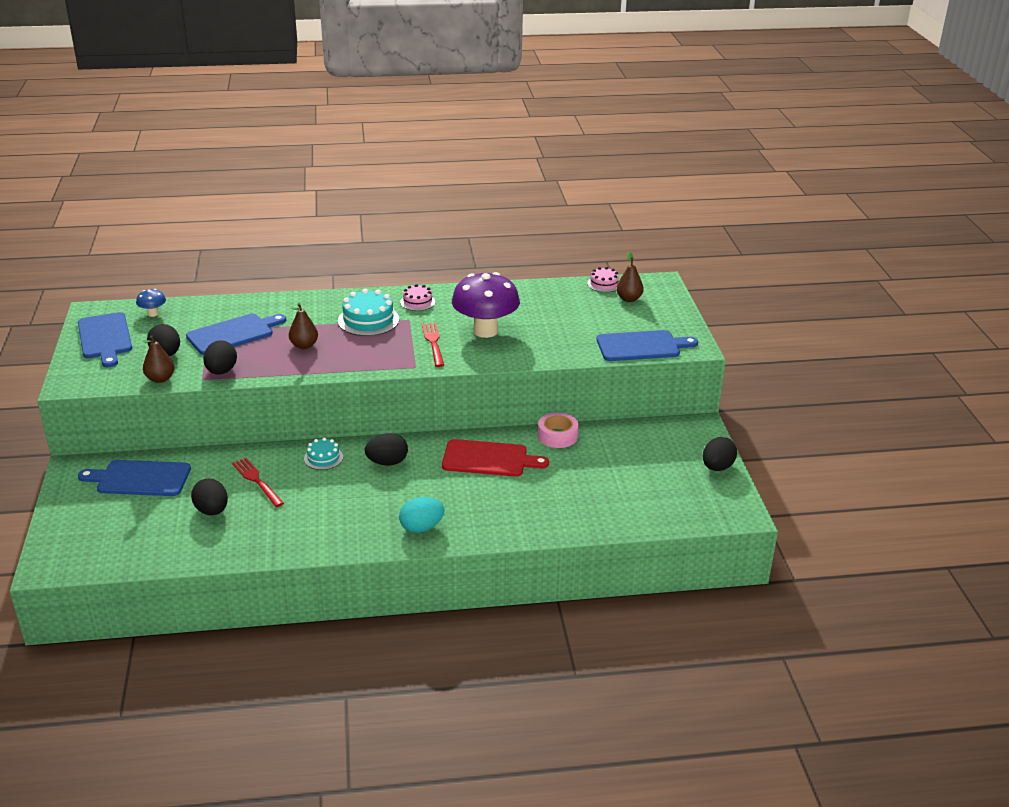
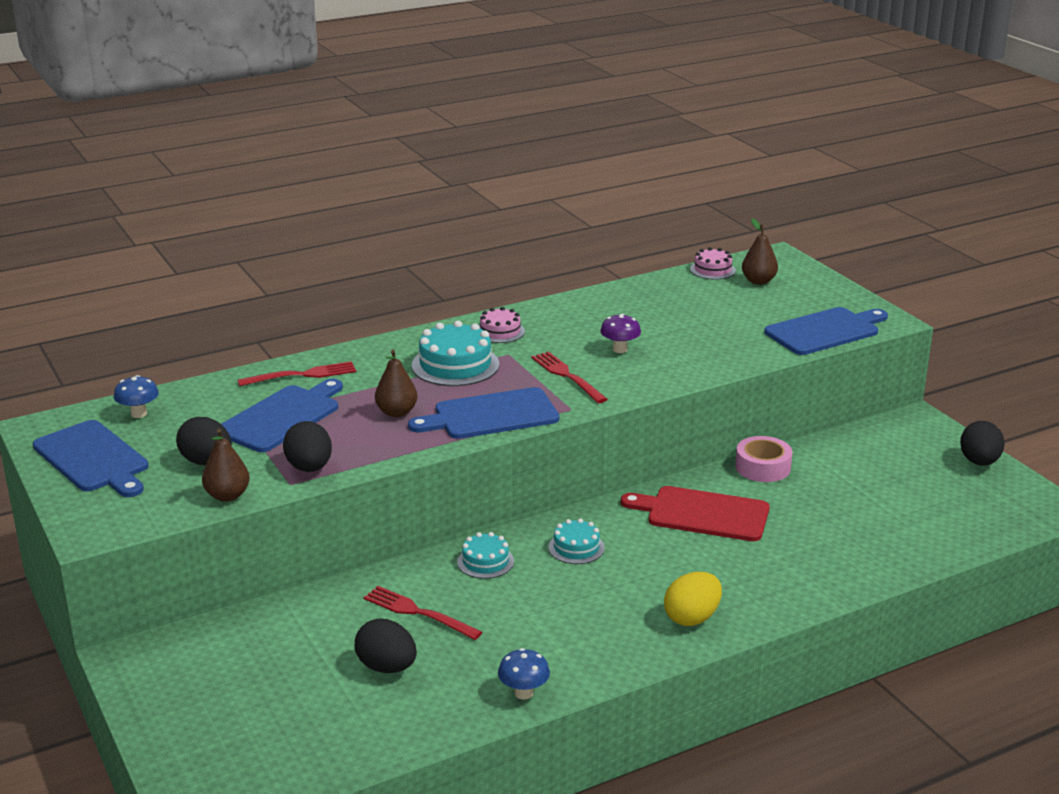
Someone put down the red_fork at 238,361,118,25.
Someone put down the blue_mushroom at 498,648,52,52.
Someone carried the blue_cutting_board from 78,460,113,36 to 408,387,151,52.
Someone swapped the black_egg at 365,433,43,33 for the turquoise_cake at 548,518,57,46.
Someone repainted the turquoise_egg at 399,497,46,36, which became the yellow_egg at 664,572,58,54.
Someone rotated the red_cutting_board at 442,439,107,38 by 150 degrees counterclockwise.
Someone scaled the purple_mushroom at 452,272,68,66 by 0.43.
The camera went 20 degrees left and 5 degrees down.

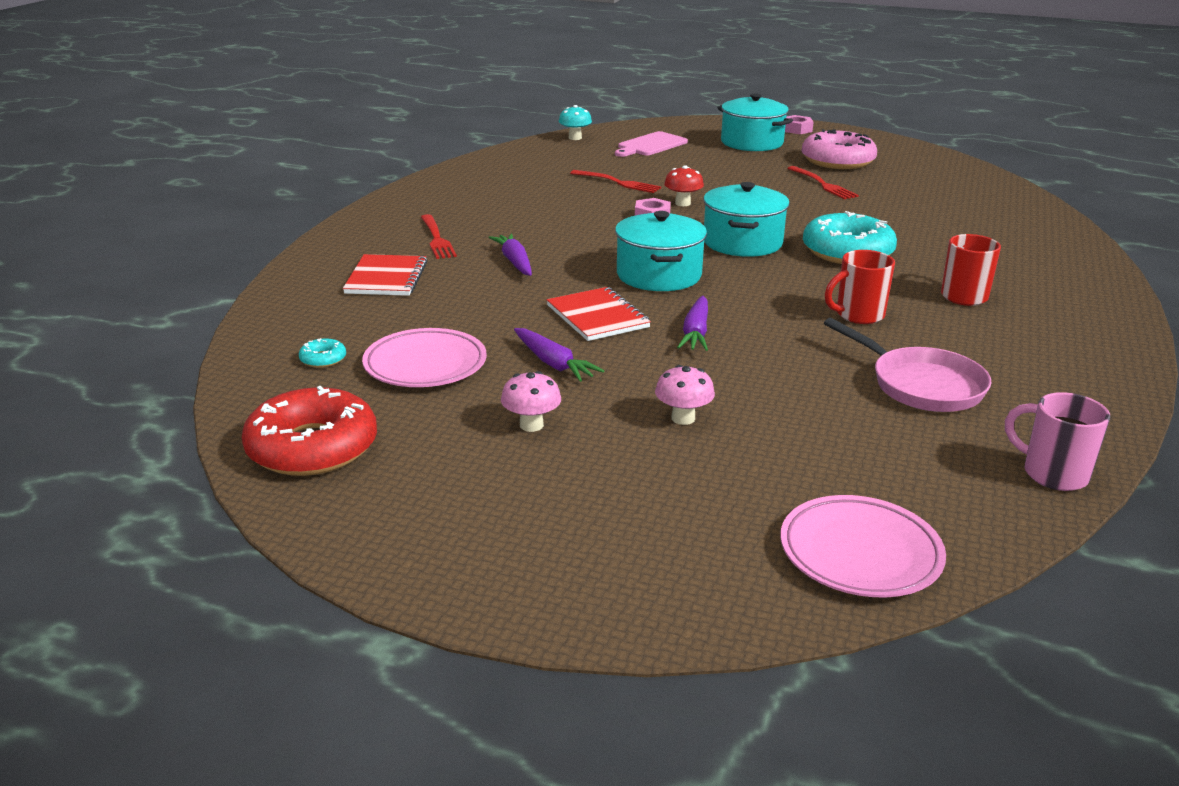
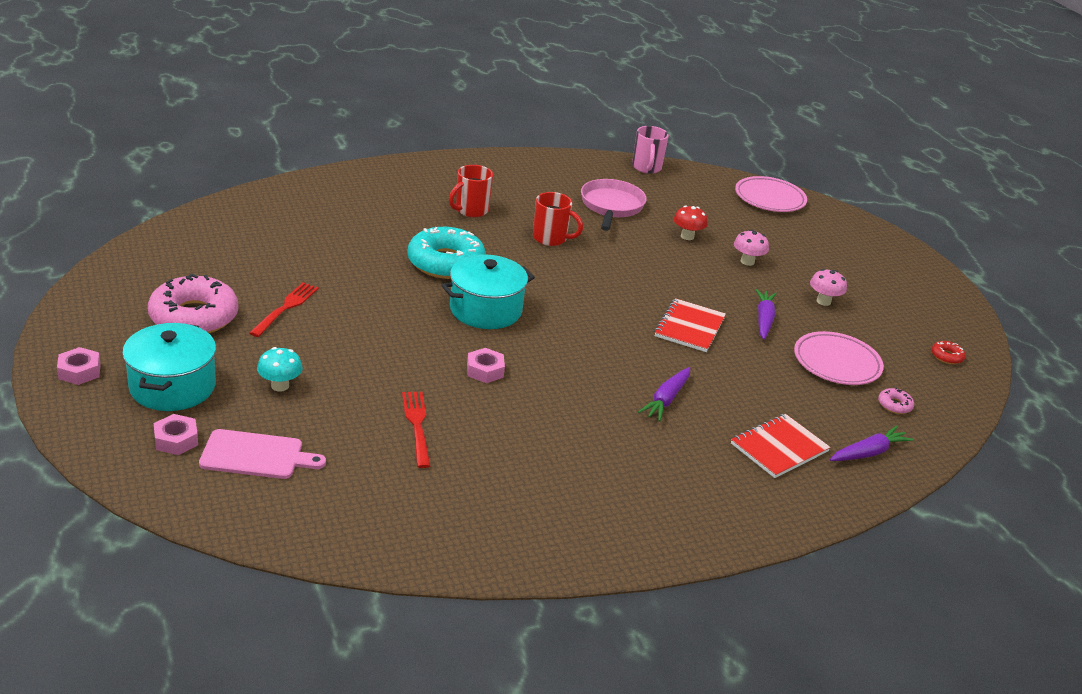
Someone took away the red_fork at 421,214,36,45.
Someone took away the turquoise_pot at 615,211,92,80.
Someone put down the pink_nut at 154,414,44,41.
Someone carried the turquoise_mushroom from 559,105,33,35 to 257,347,46,45.
Someone carried the red_mushroom from 664,165,40,41 to 674,206,34,34.
Someone carried the purple_carrot from 677,296,31,55 to 830,426,84,35.
Someone repainted the turquoise_donut at 299,338,47,30, which became the pink_donut at 878,388,36,26.
Someone scaled the red_donut at 242,386,135,90 by 0.41.
The camera went 135 degrees left and 5 degrees up.

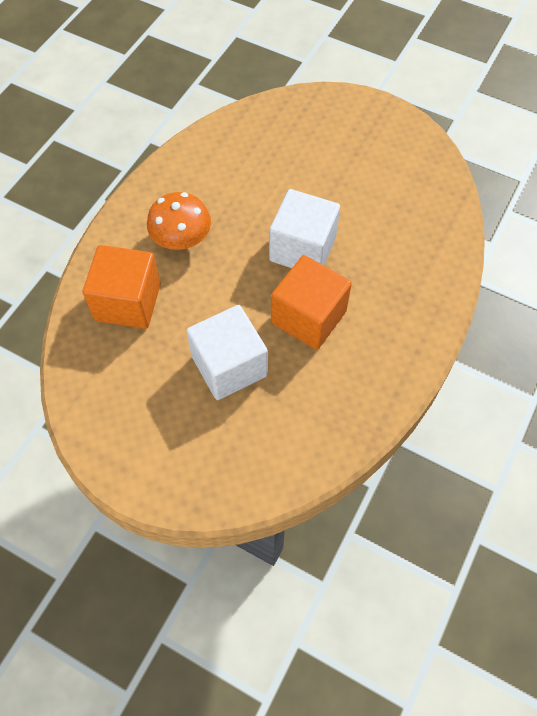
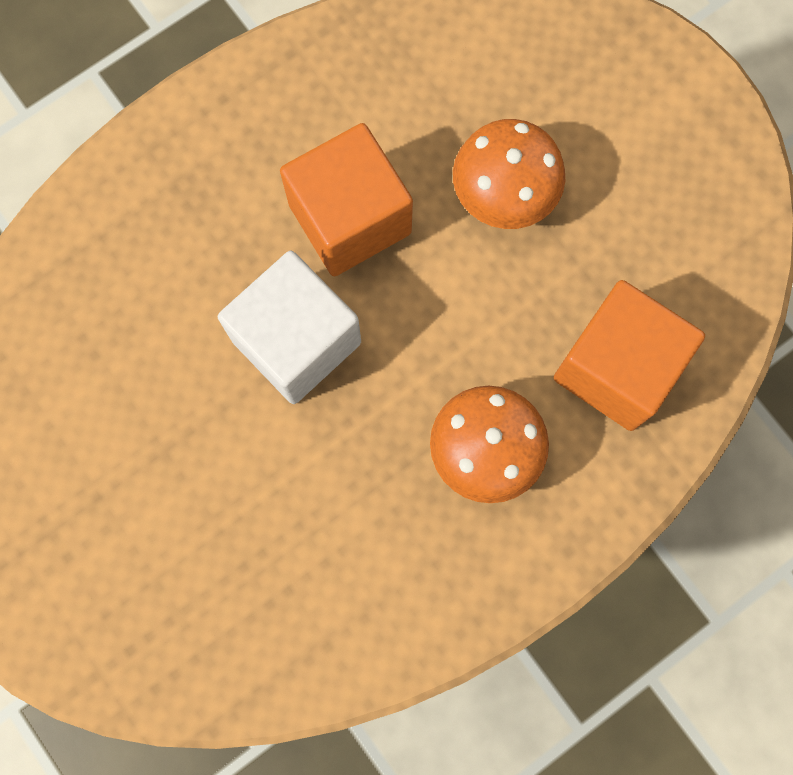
Someone swapped the white_cube at 186,305,82,95 for the orange_mushroom at 453,119,112,110.
The camera went 155 degrees left and 15 degrees up.

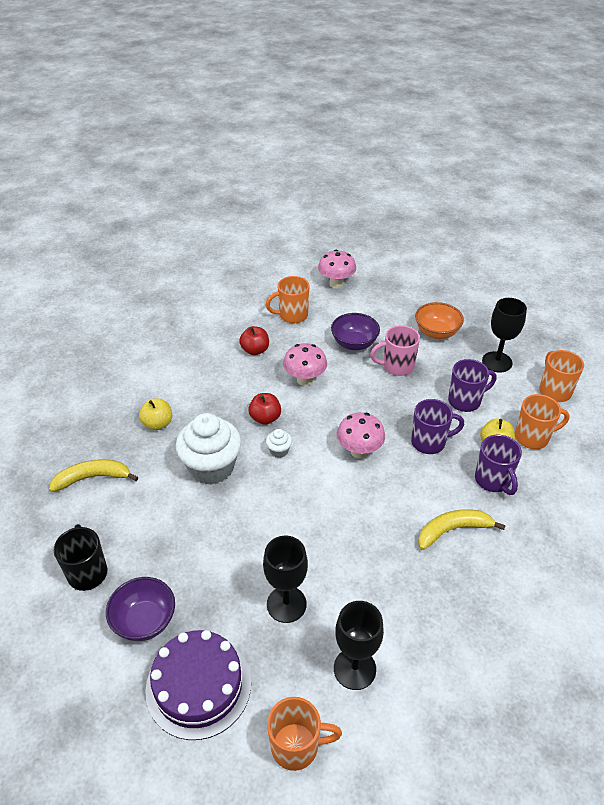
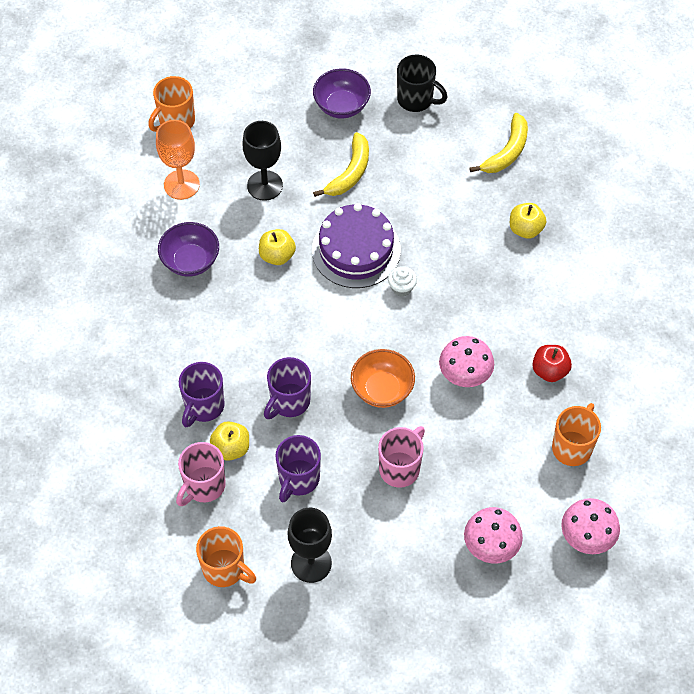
Someone took away the white_cupcake at 176,413,65,72.
Someone took away the red_apple at 248,393,33,32.
Someone put down the yellow_apple at 259,229,37,36.
Someone carried the purple_cake from 145,630,106,110 to 312,203,89,85.
Someone carried the purple_bowl from 331,313,49,37 to 158,222,61,55.
Someone carried the pink_mushroom from 337,412,48,47 to 464,507,59,56.
Someone carried the orange_bowl from 415,302,49,37 to 351,349,64,59.
Someone carried the yellow_banana from 418,509,88,41 to 313,132,56,65.
Someone repainted the black_goblet at 334,601,50,89, which became the orange_goblet at 156,120,44,80.
Someone repainted the orange_mug at 515,394,55,55, which became the pink_mug at 176,442,50,64.
Someone rotated the purple_mug at 475,435,47,60 by 90 degrees counterclockwise.
The camera went 135 degrees right and 15 degrees up.

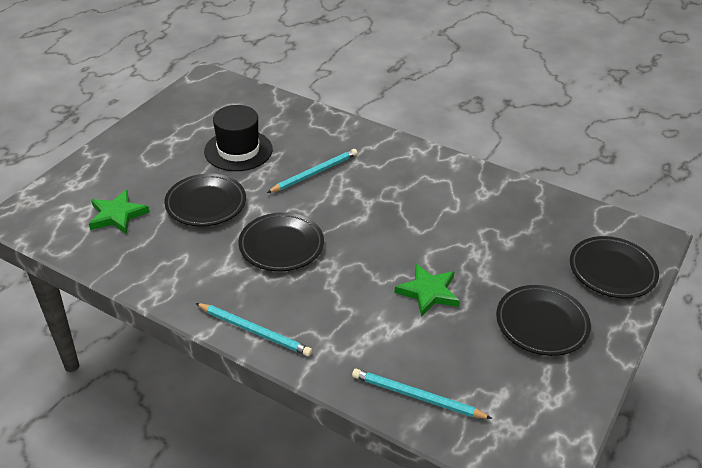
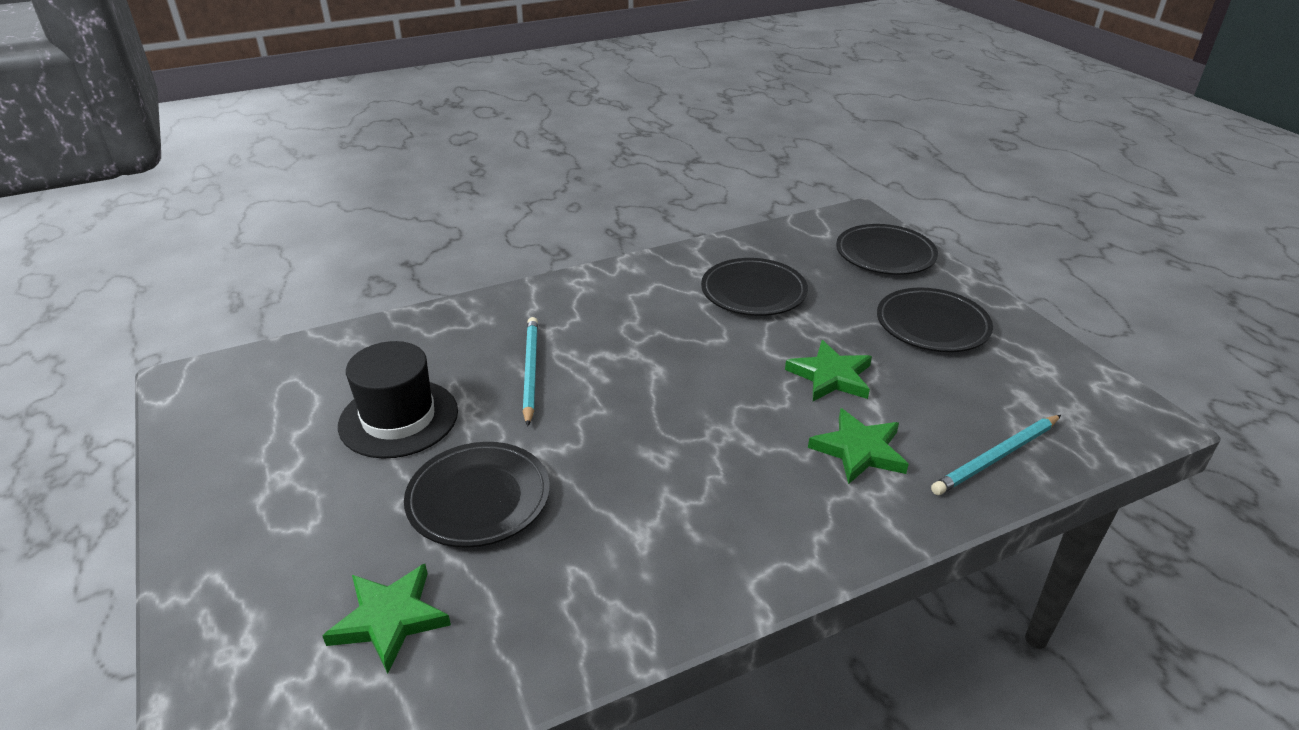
Someone took away the turquoise_pencil at 196,303,116,53.
Someone put down the green_star at 808,408,101,76.
Someone carried the black_plate from 238,212,86,59 to 701,258,107,58.
The camera went 55 degrees left and 5 degrees down.

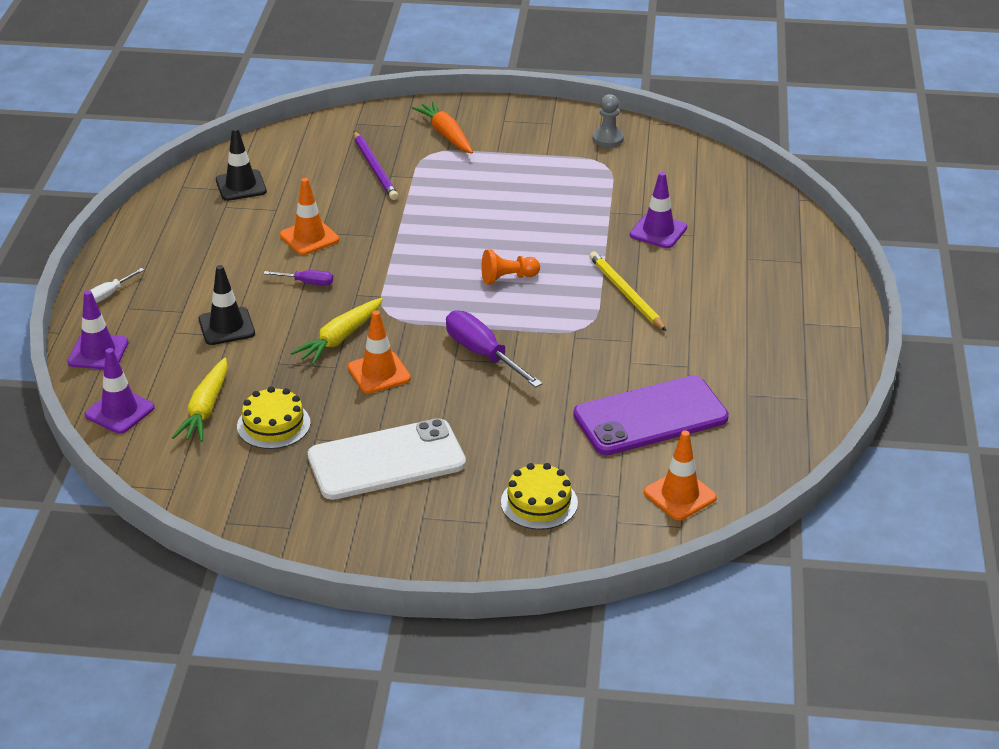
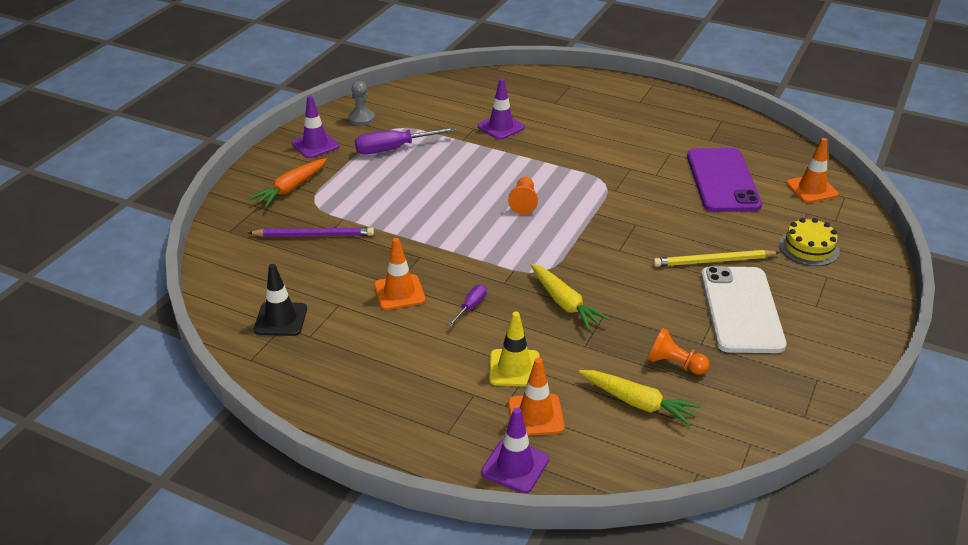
Someone took away the white_screwdriver at 90,268,54,35.
Someone carried the purple_traffic_cone from 85,348,70,86 to 292,96,47,62.
Someone carried the orange_traffic_cone from 348,310,63,84 to 508,358,57,78.
Someone carried the purple_screwdriver from 446,310,97,78 to 355,127,101,27.
Someone carried the yellow_pencil from 589,252,77,79 to 653,250,127,17.
Someone swapped the yellow_cake at 237,386,74,63 for the orange_pawn at 648,328,61,47.
Someone repainted the black_traffic_cone at 199,265,56,80, which became the yellow_traffic_cone at 489,312,50,74.
Someone rotated the orange_carrot at 412,101,61,53 by 45 degrees counterclockwise.
The camera went 70 degrees left and 0 degrees up.

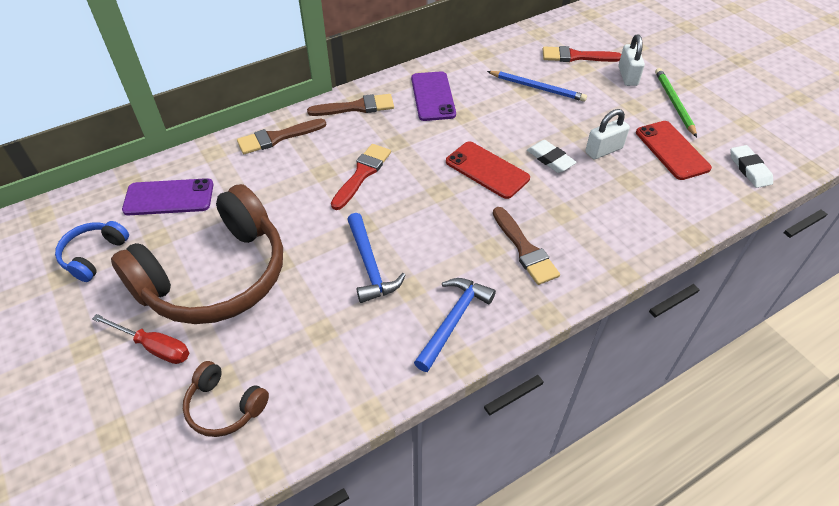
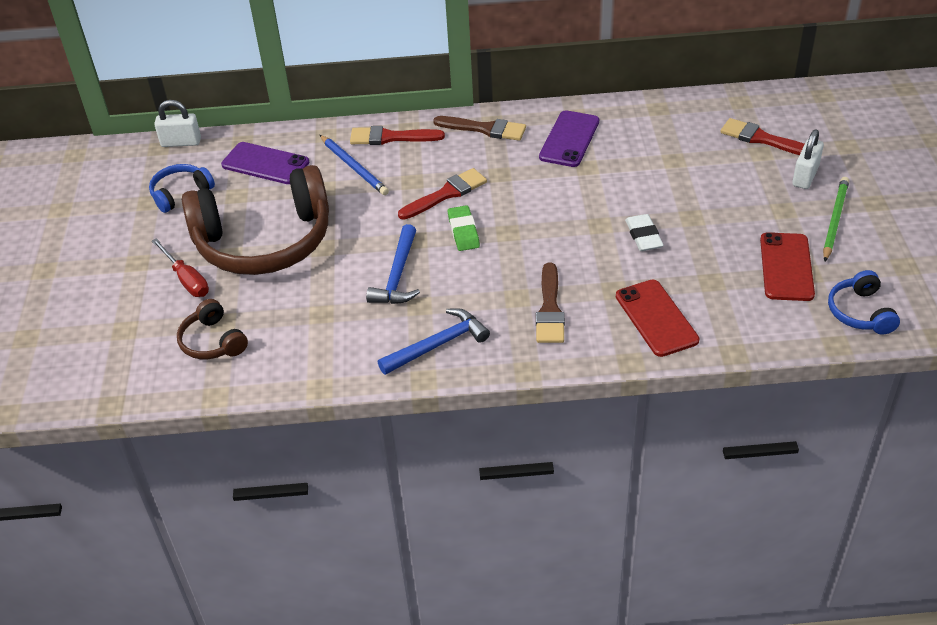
Someone put down the green_eraser at 448,205,32,46.
Someone carried the red_phone from 446,141,84,58 to 616,279,83,78.
Someone carried the blue_pencil from 487,71,100,31 to 320,135,69,60.
Someone carried the white_padlock from 585,109,45,50 to 154,100,47,47.
Someone swapped the white_eraser at 730,145,43,43 for the blue_headphones at 828,270,72,65.
Someone repainted the brown_brush at 237,119,89,35, which became the red_brush at 350,126,95,19.
The camera went 30 degrees right and 5 degrees down.

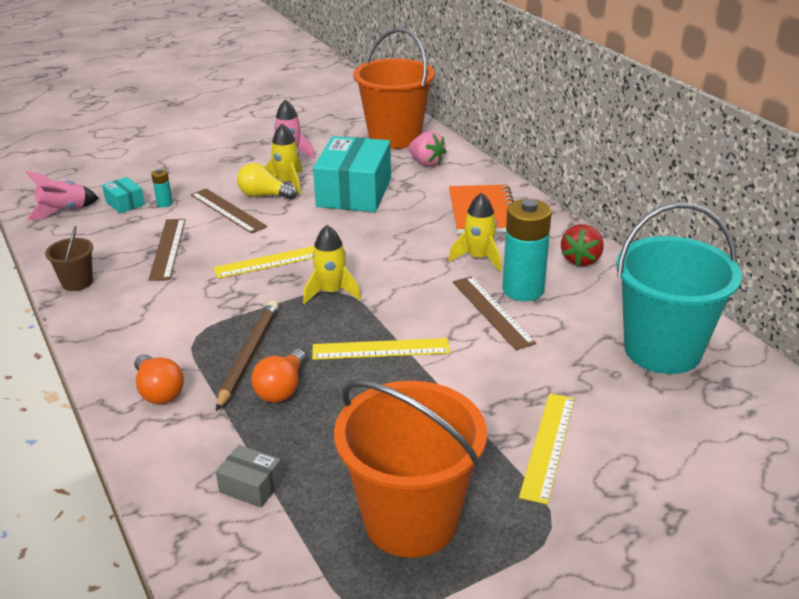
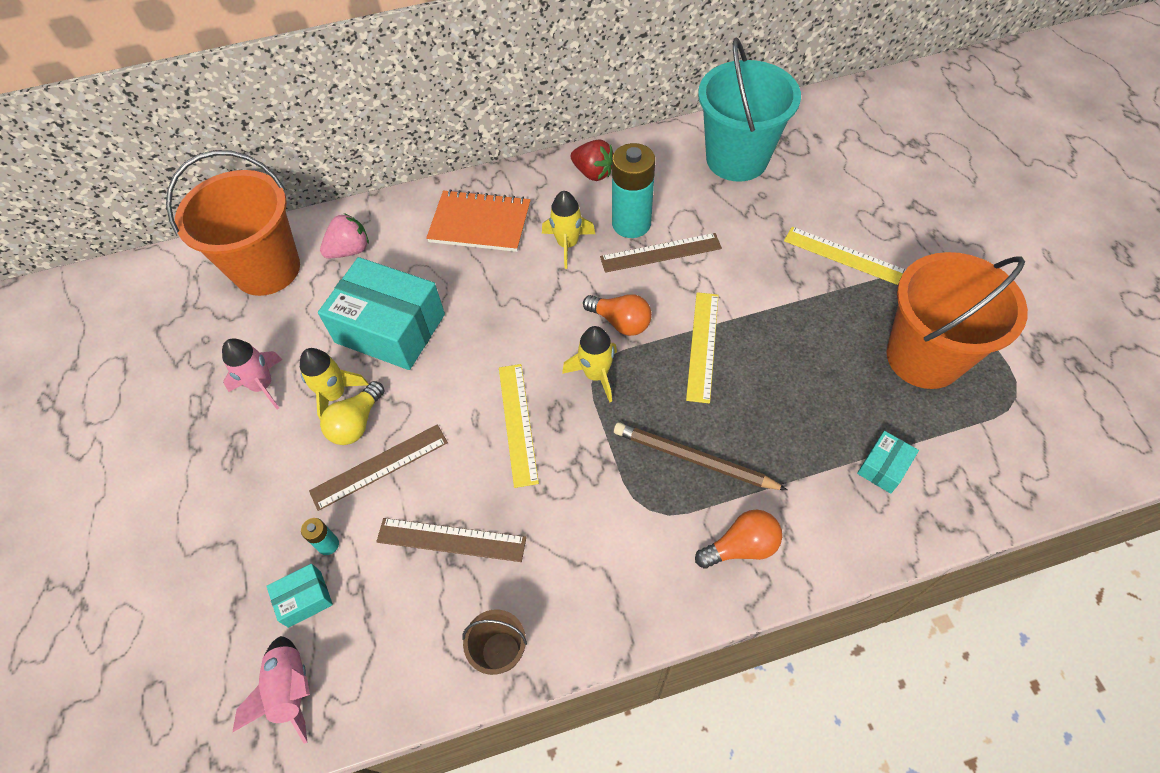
Someone carried the orange_light_bulb from 251,349,56,54 to 583,294,69,42.
Someone repainted the grey_box at 216,445,67,62, which became the turquoise_box at 857,431,62,63.
The camera went 75 degrees left and 25 degrees up.

